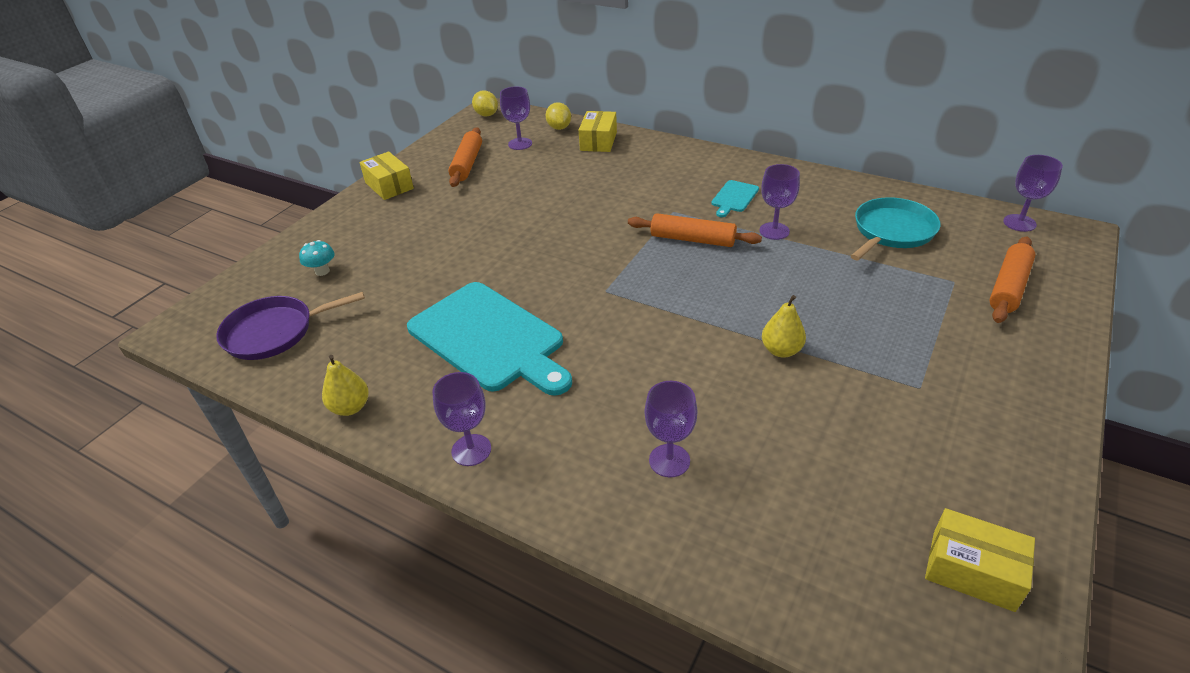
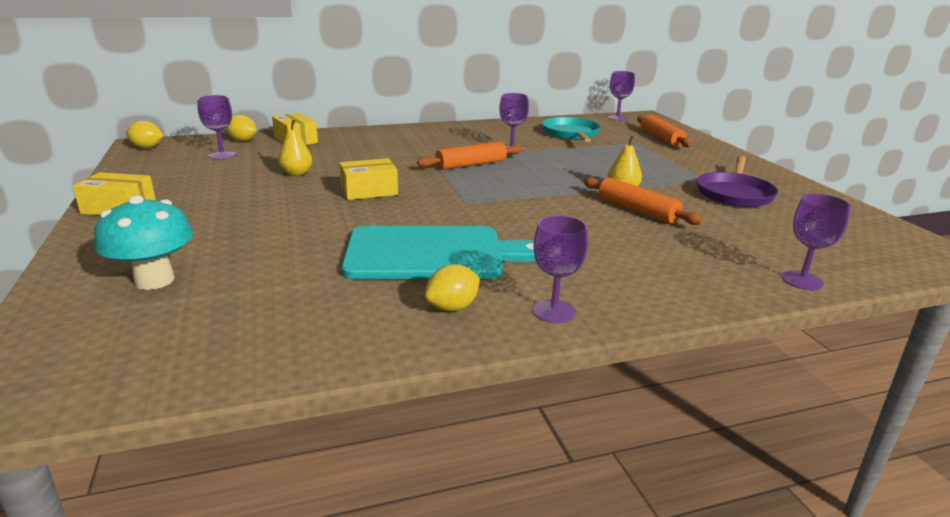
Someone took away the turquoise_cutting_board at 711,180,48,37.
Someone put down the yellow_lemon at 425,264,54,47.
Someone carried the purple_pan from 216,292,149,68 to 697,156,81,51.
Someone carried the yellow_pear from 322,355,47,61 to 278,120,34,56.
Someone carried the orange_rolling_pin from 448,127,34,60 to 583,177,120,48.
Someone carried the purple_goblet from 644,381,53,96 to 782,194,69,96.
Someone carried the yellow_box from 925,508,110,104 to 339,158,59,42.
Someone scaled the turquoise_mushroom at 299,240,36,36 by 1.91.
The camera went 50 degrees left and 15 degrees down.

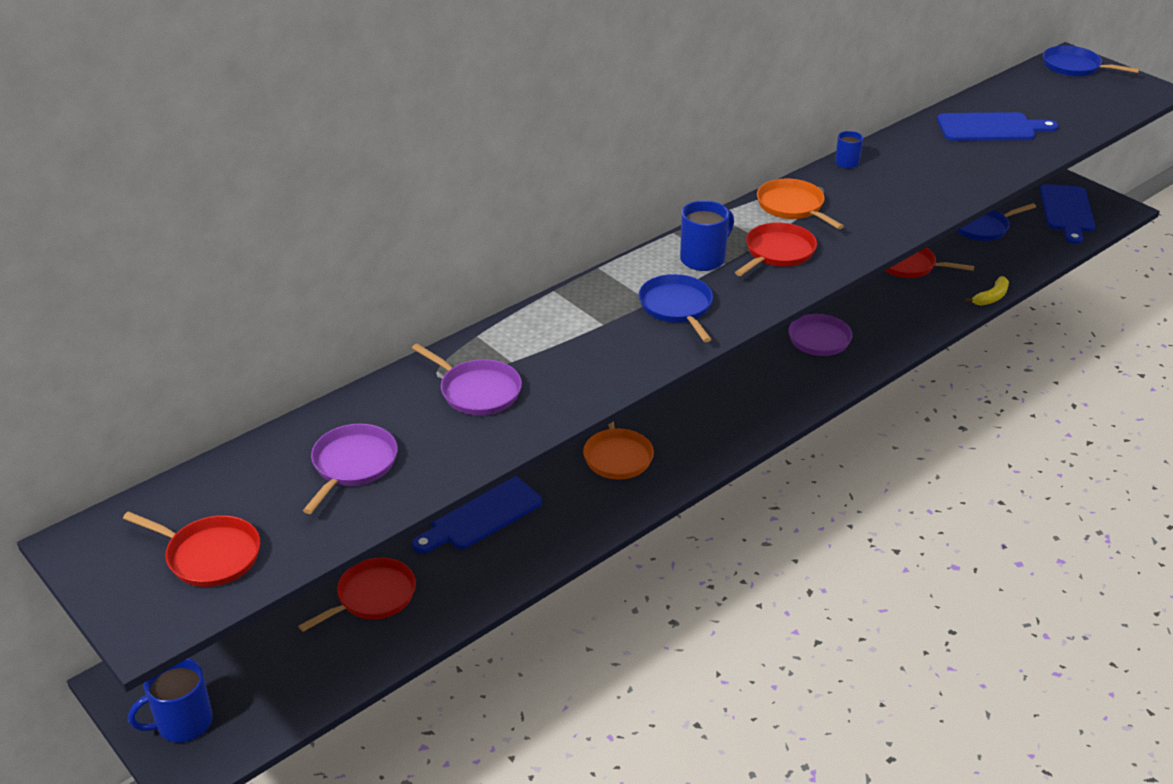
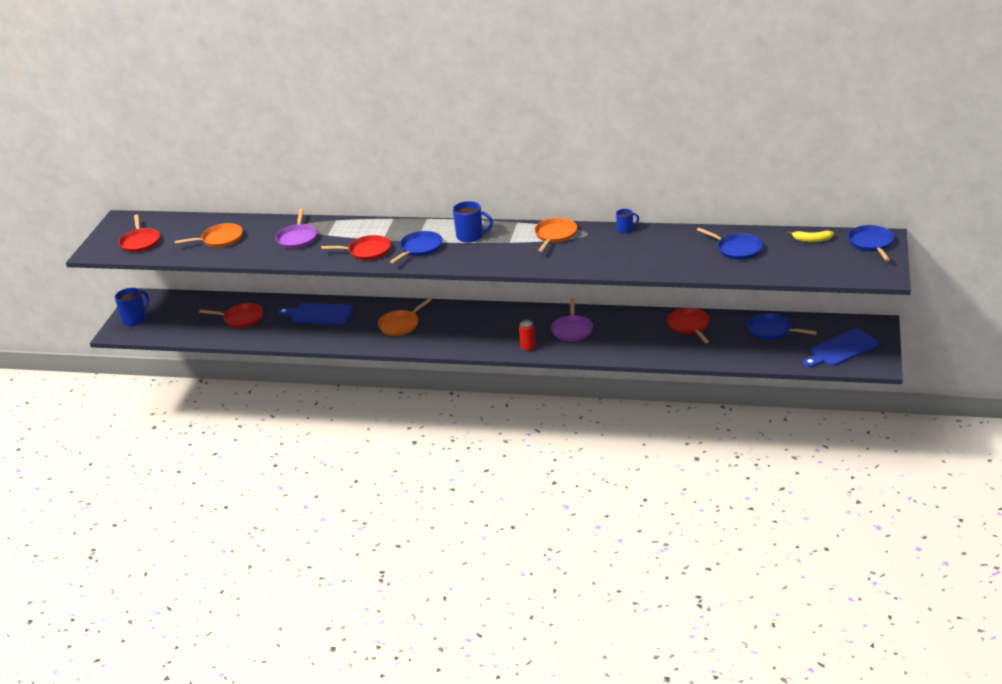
Someone put down the red_can at 519,320,17,31.
Someone carried the red_pan from 735,222,82,54 to 321,235,70,25.
Someone carried the yellow_banana from 965,276,44,30 to 788,231,46,11.
Someone swapped the blue_cutting_board at 937,112,121,29 for the blue_pan at 697,227,66,33.
Someone repainted the purple_pan at 303,424,95,90, which became the orange_pan at 175,223,68,24.
Someone rotated the blue_mug at 128,658,85,84 by 105 degrees clockwise.
The camera went 55 degrees right and 5 degrees down.

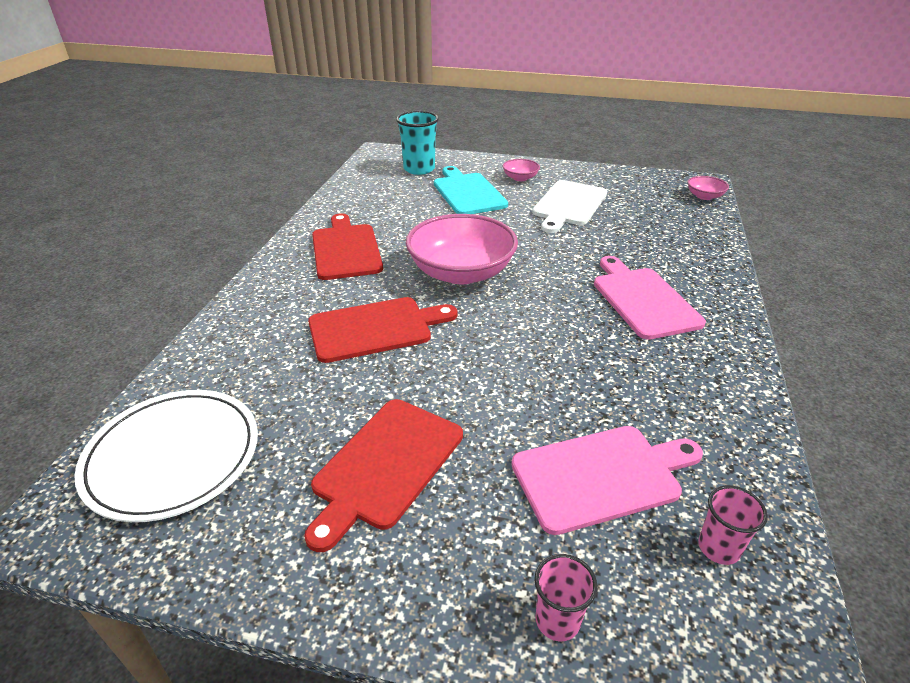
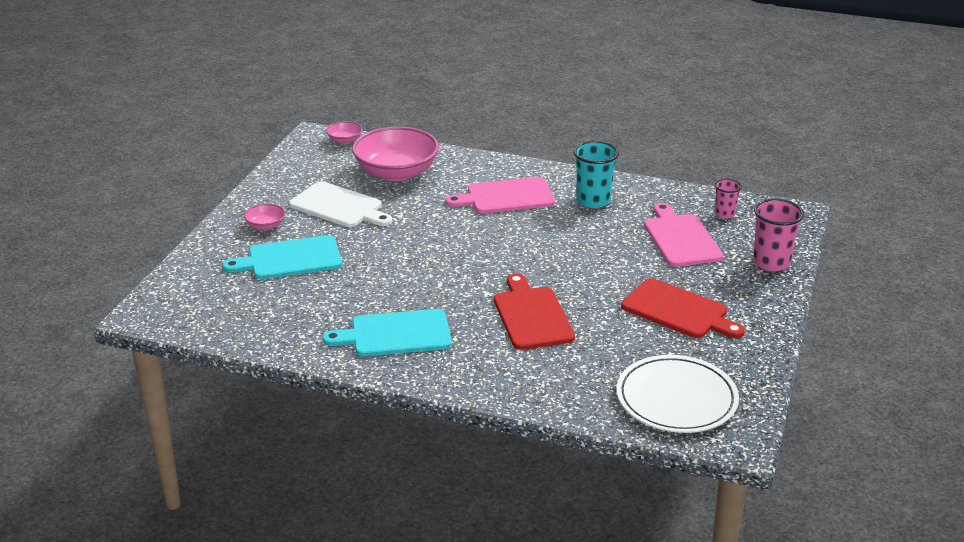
Someone carried the turquoise_cup from 396,111,43,64 to 574,141,45,67.
Someone carried the pink_bowl from 406,214,112,70 to 352,127,87,54.
Someone repainted the red_cutting_board at 312,213,71,67, which became the turquoise_cutting_board at 322,309,130,48.
Someone scaled the pink_cup at 534,554,63,87 by 1.71.
The camera went 85 degrees left and 5 degrees down.

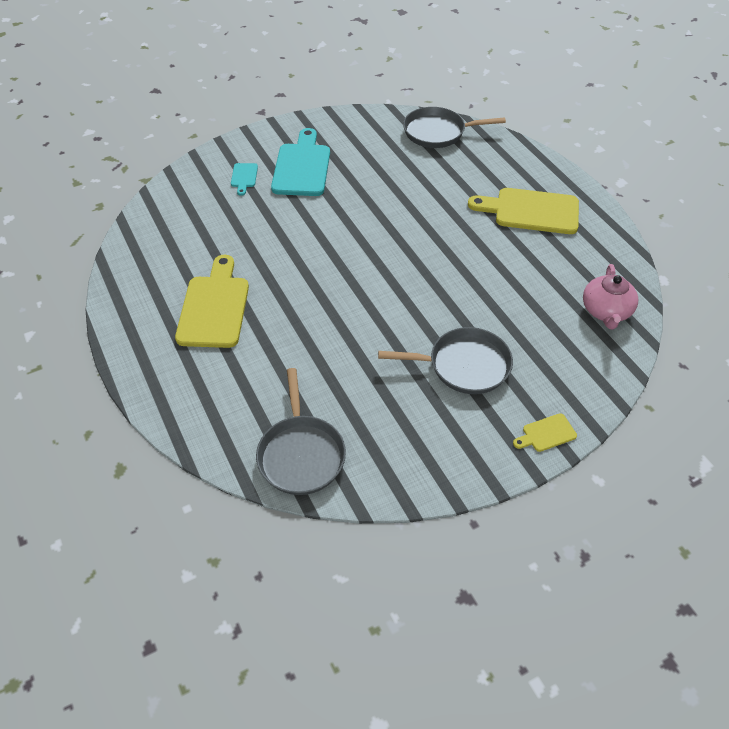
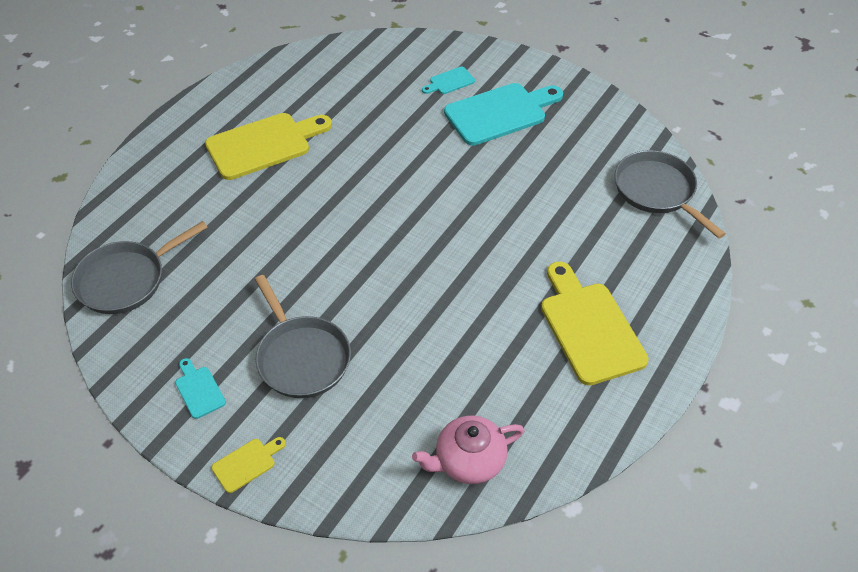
Someone put down the turquoise_cutting_board at 175,358,51,61.
Someone rotated the yellow_cutting_board at 513,413,64,39 by 105 degrees clockwise.
The camera went 60 degrees right and 0 degrees up.

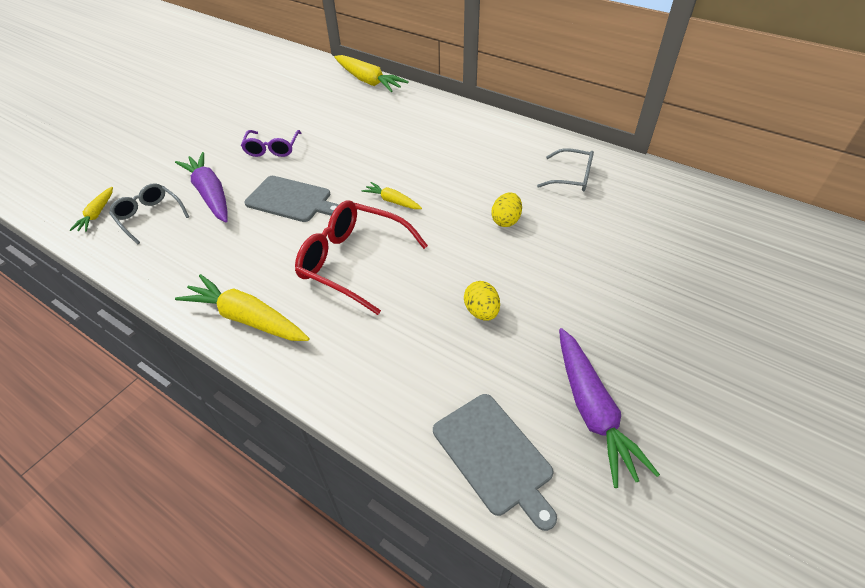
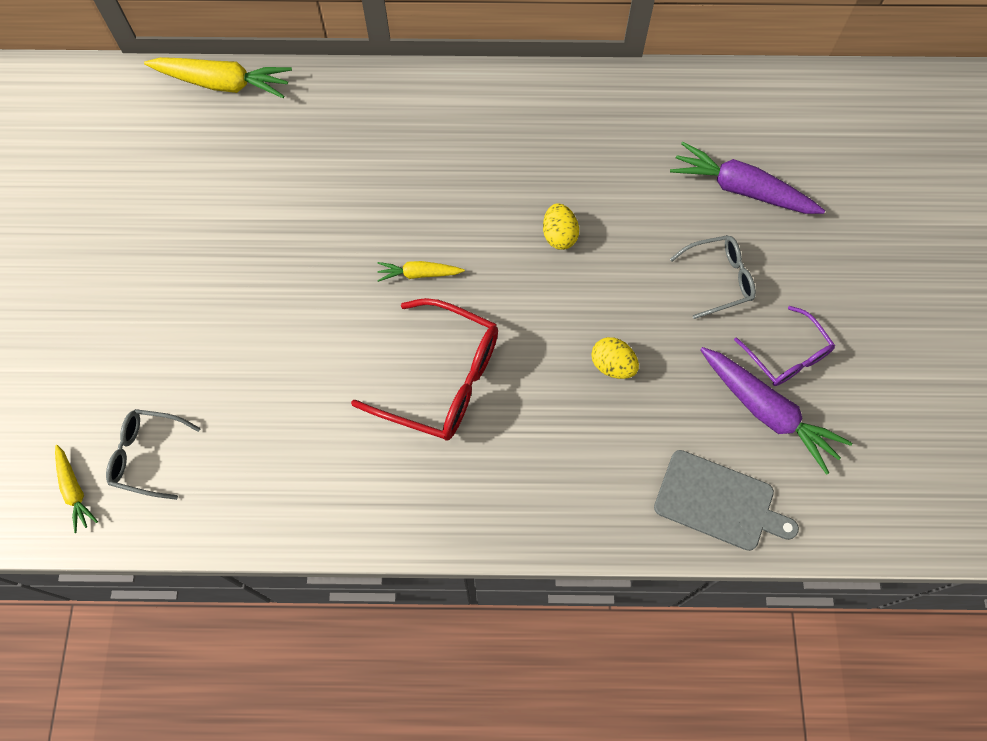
Someone took away the yellow_carrot at 175,274,135,67.
Someone took away the grey_cutting_board at 244,176,95,46.
Someone carried the purple_carrot from 175,152,53,70 to 670,142,155,72.
Someone carried the purple_glasses from 241,130,60,27 to 734,306,101,80.
Someone carried the grey_glasses from 537,148,57,43 to 670,235,86,84.
Someone rotated the red_glasses at 295,200,133,115 by 150 degrees counterclockwise.
The camera went 35 degrees left and 20 degrees up.

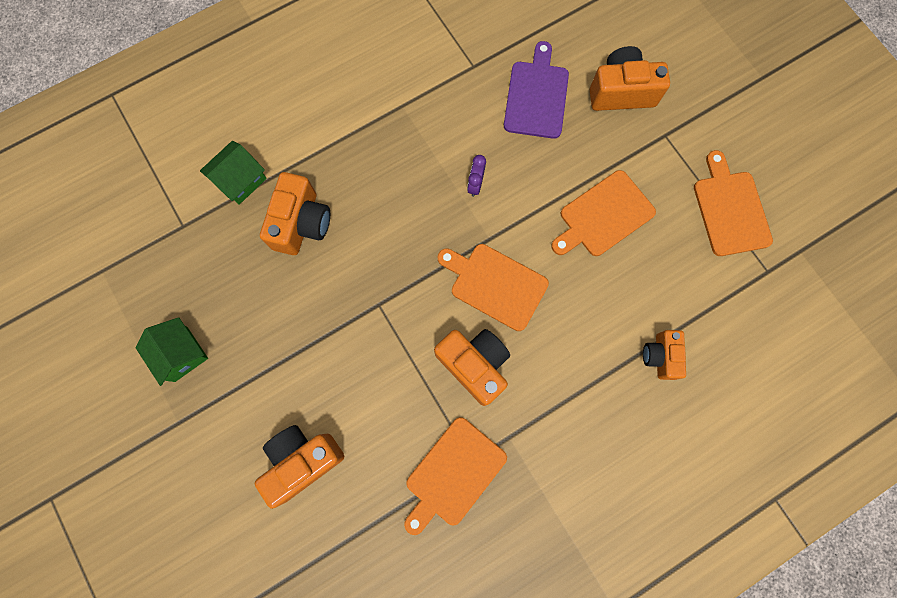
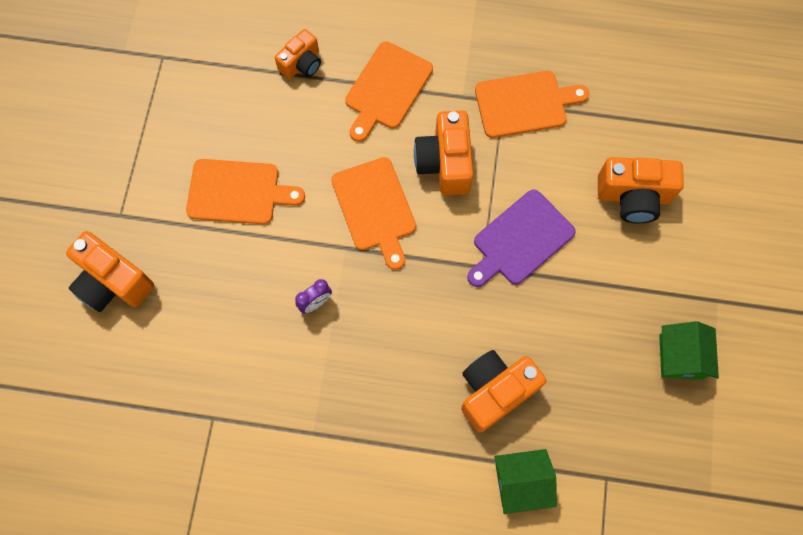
Someone carried the purple_cutting_board from 504,41,65,98 to 467,190,109,97.
Someone carried the orange_cutting_board from 694,150,79,106 to 345,42,88,100.
The camera went 140 degrees left and 5 degrees down.

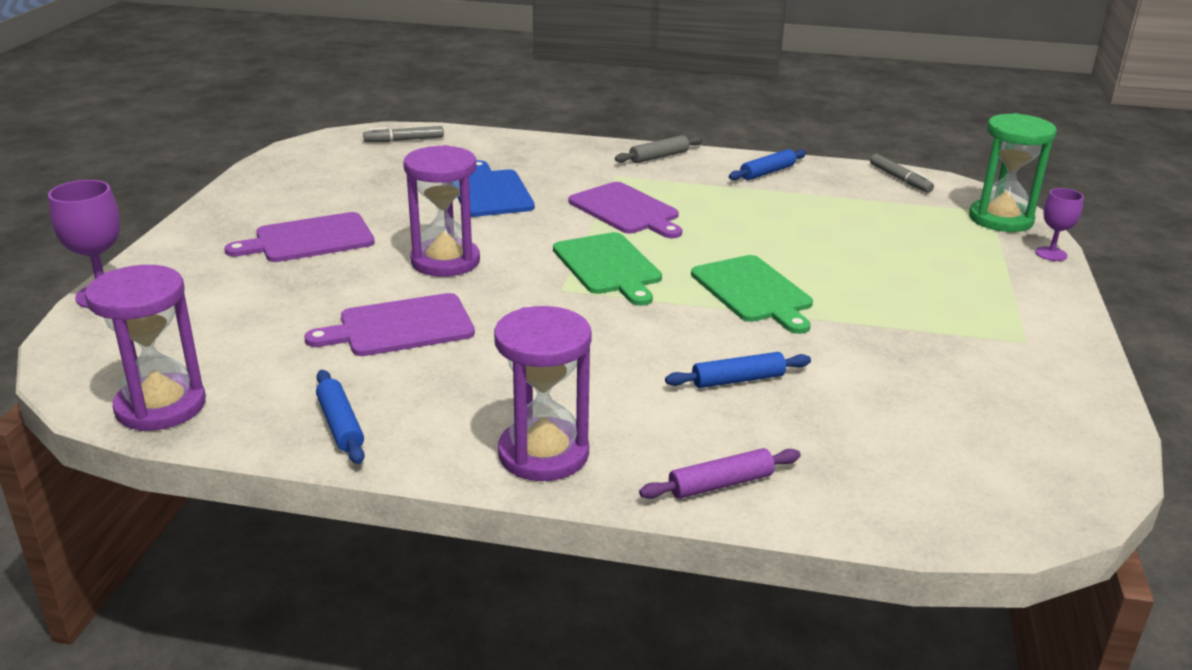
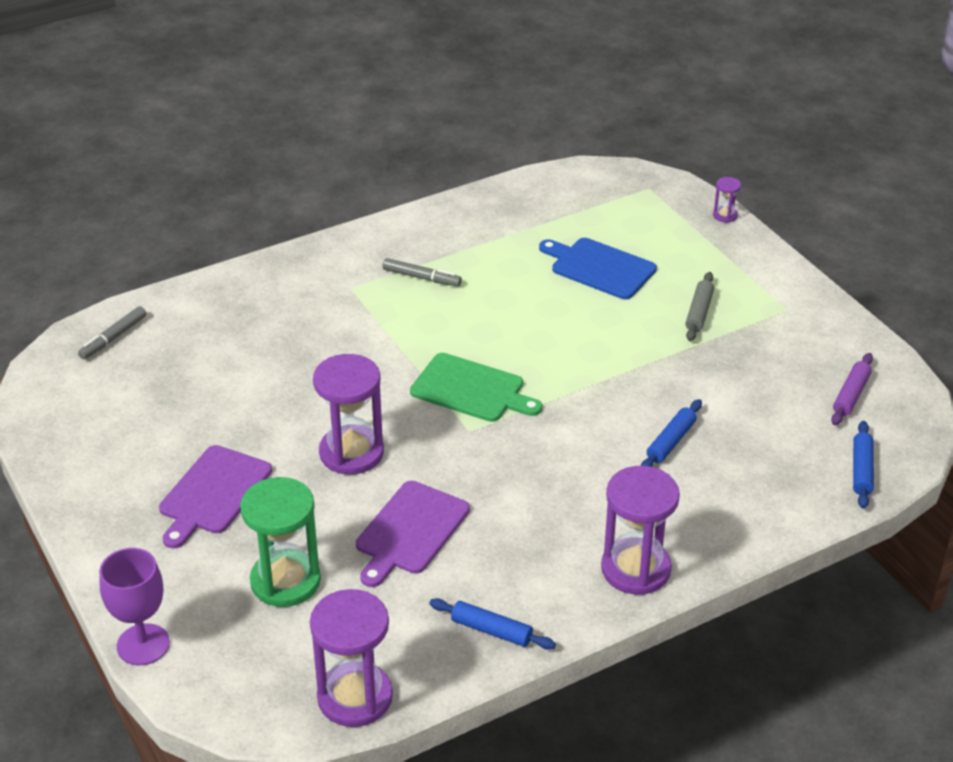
Someone took away the purple_cutting_board at 568,182,114,56.
Someone took away the green_cutting_board at 691,255,122,79.
Someone carried the blue_cutting_board from 458,160,77,57 to 539,238,118,61.
Someone carried the grey_rolling_pin from 615,135,88,28 to 685,272,29,69.
Someone carried the purple_rolling_pin from 639,448,162,51 to 831,353,42,72.
Someone carried the blue_rolling_pin from 729,149,77,31 to 853,421,21,88.
Someone carried the grey_marker from 870,154,64,39 to 383,258,79,28.
Someone carried the green_hourglass from 969,113,88,119 to 240,477,81,130.
Someone swapped the purple_goblet at 1035,188,49,73 for the purple_hourglass at 713,177,28,46.
The camera went 40 degrees left and 10 degrees up.

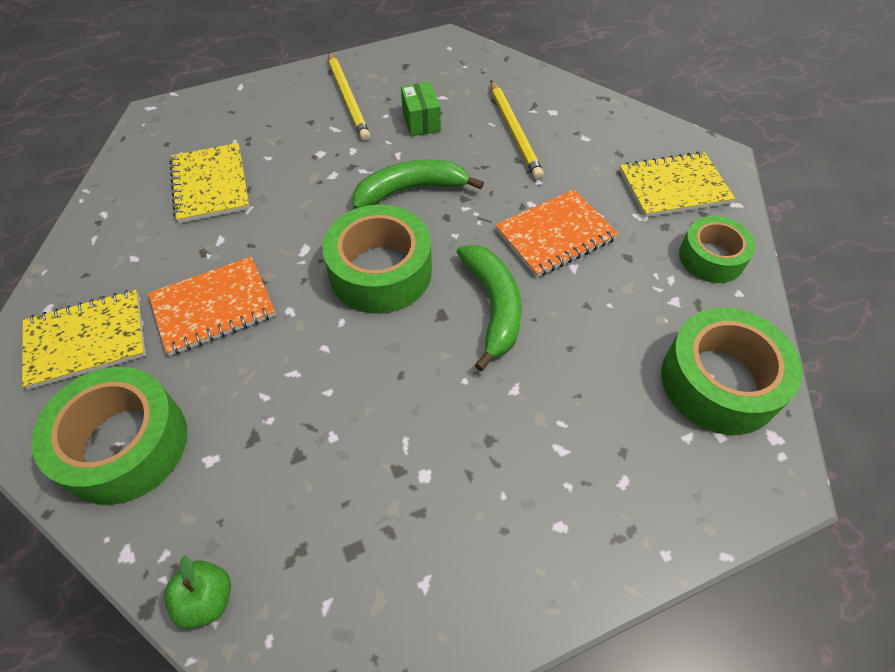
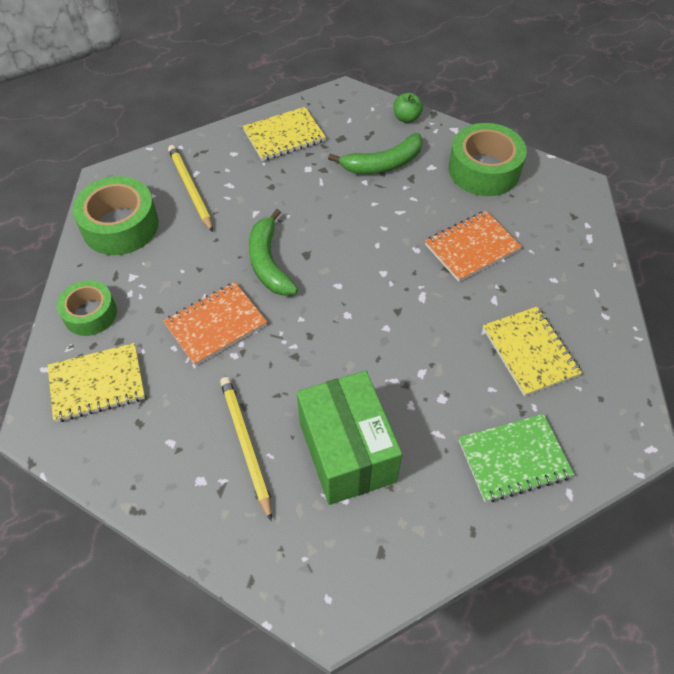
Someone took away the green_tape at 322,204,110,110.
Someone put down the green_notebook at 459,414,115,88.
Someone carried the yellow_notebook from 22,290,124,100 to 243,107,83,54.
Someone carried the yellow_pencil from 328,52,42,89 to 168,145,45,87.
Someone carried the green_banana from 353,160,131,49 to 328,133,95,41.
Someone scaled the green_box at 401,82,40,54 by 2.13.
The camera went 175 degrees right and 0 degrees up.

